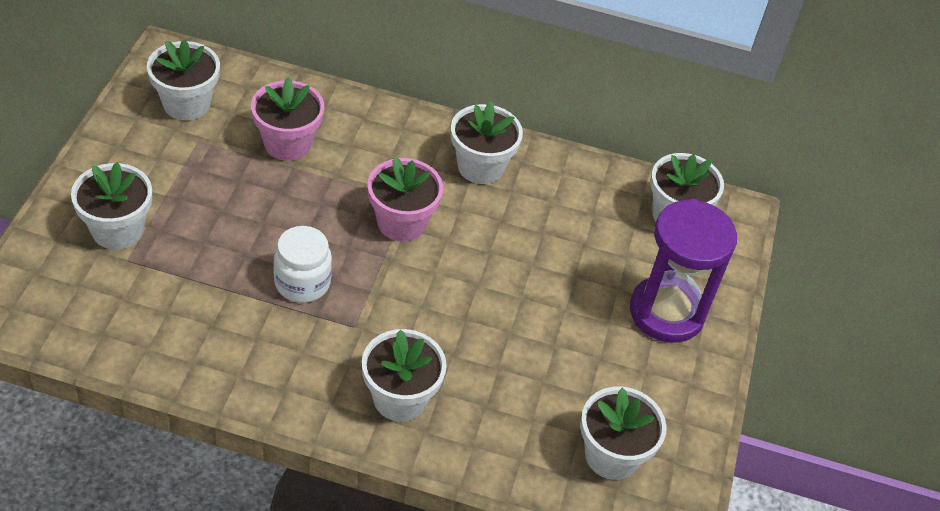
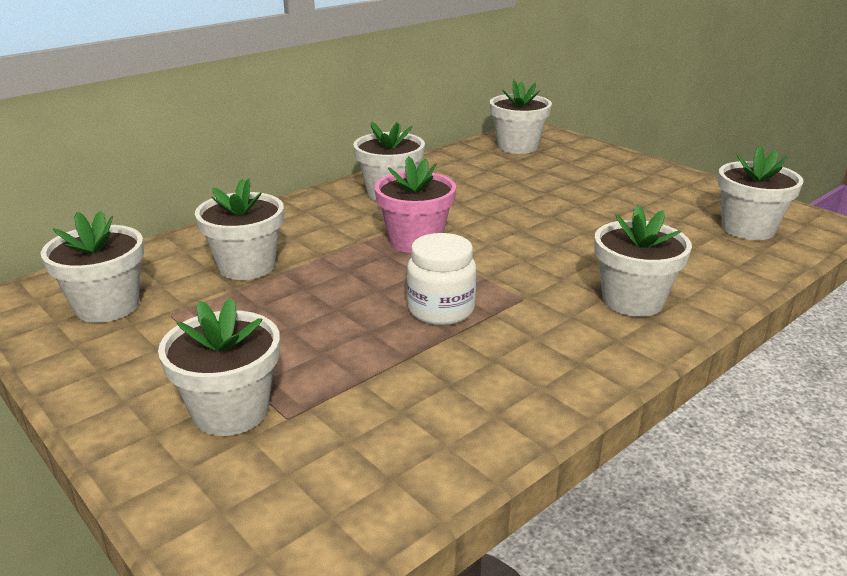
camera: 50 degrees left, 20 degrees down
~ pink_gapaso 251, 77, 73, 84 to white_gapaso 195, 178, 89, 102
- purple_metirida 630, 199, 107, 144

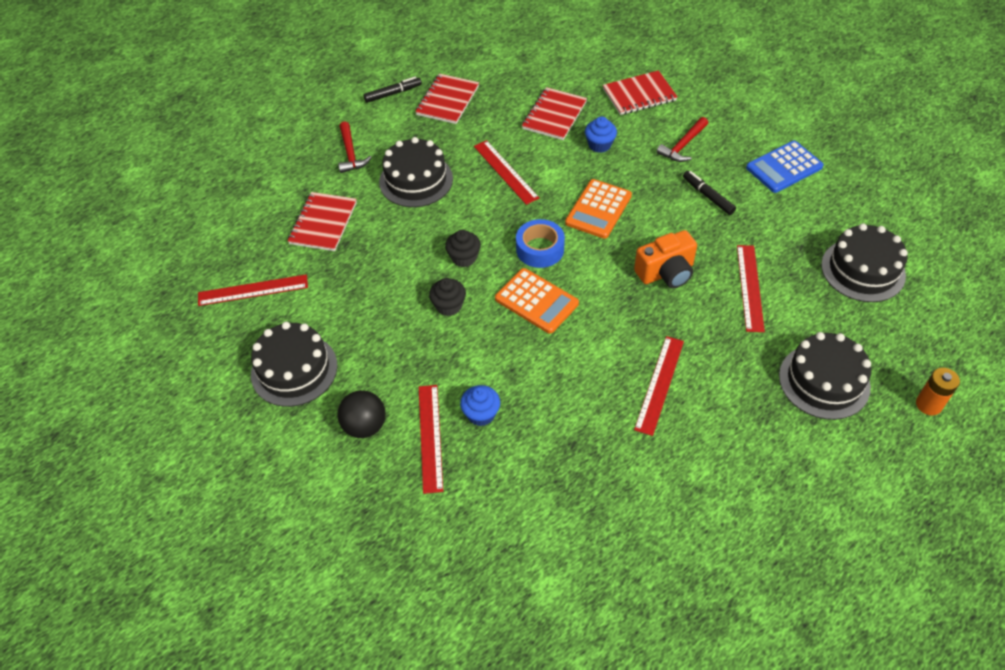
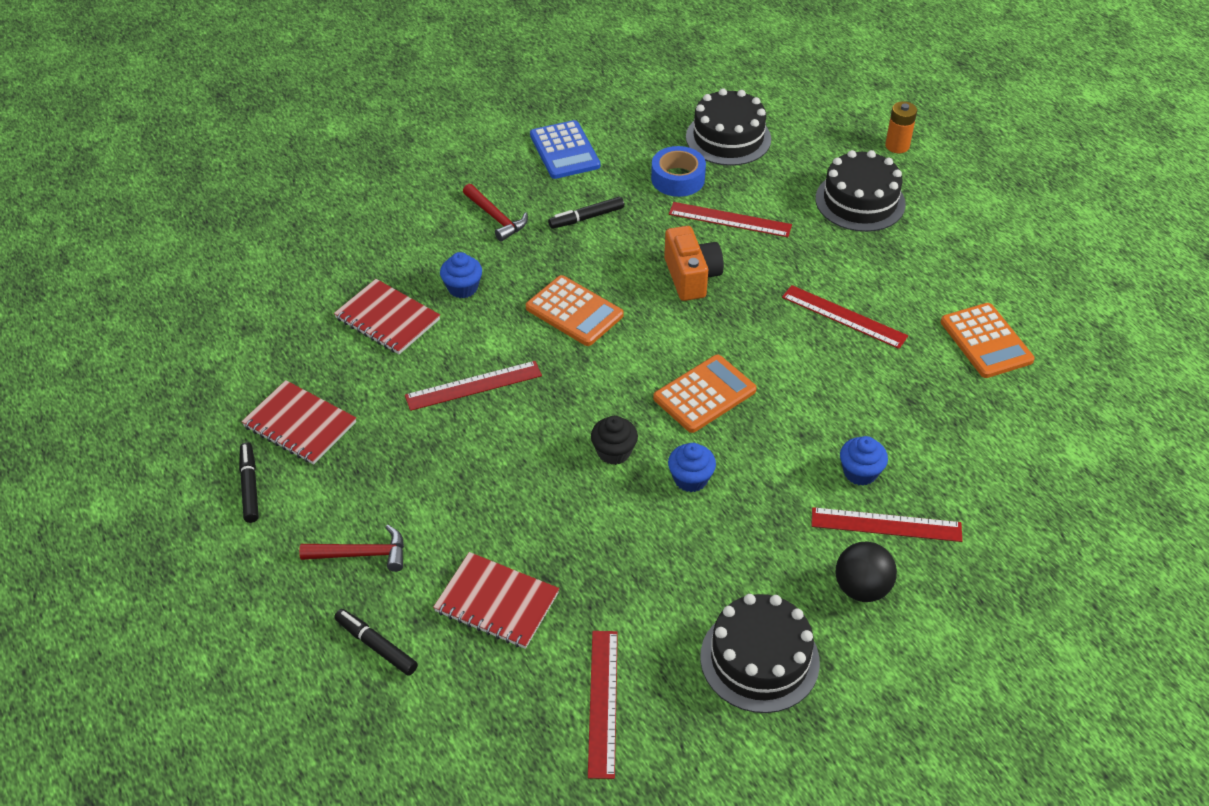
camera: 80 degrees left, 5 degrees down
+ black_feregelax 334, 609, 84, 67
~ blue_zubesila 516, 219, 49, 49 to 651, 146, 55, 51
~ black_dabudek 429, 278, 37, 38 to blue_dabudek 668, 443, 48, 49
+ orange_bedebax 941, 303, 94, 75
- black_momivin 379, 137, 74, 70
- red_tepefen 603, 70, 75, 45

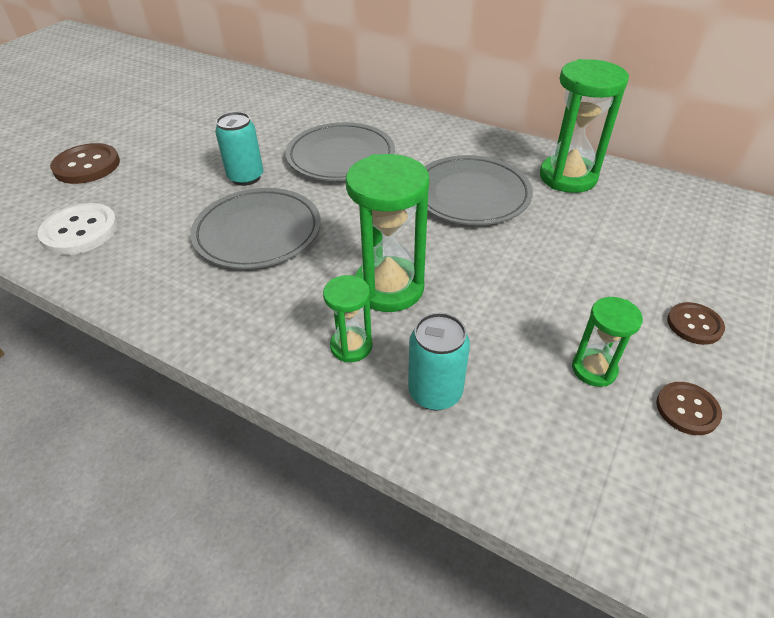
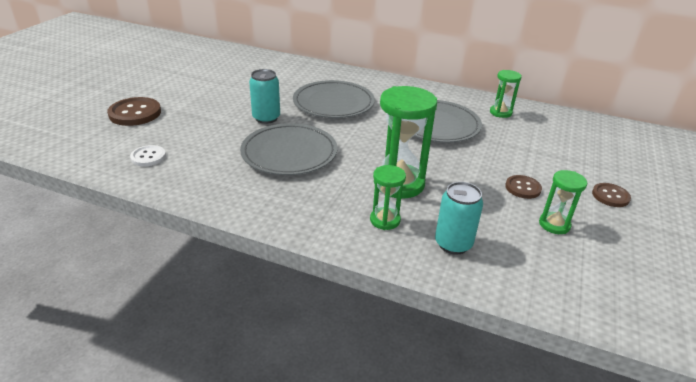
camera: 10 degrees left, 10 degrees down
~ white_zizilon 38, 203, 80, 52 = 130, 145, 36, 21 x0.59
~ green_metirida 540, 59, 89, 134 = 490, 70, 31, 48 x0.54
~ brown_zizilon 656, 382, 66, 53 to 505, 175, 37, 24

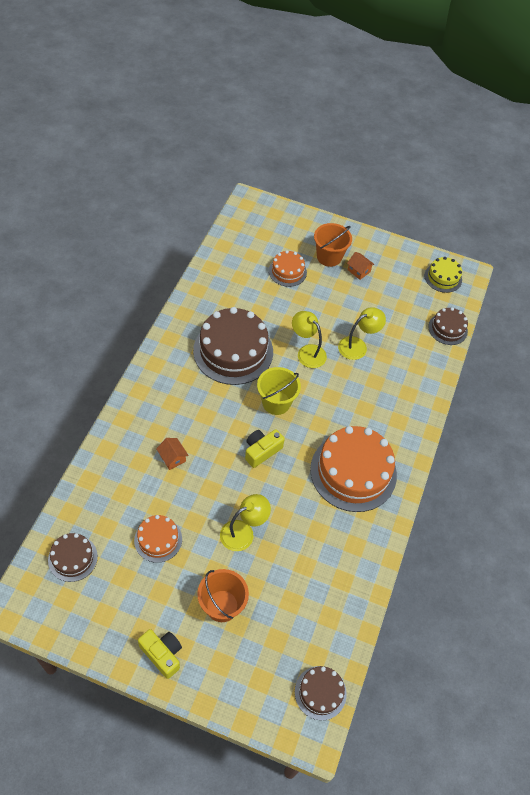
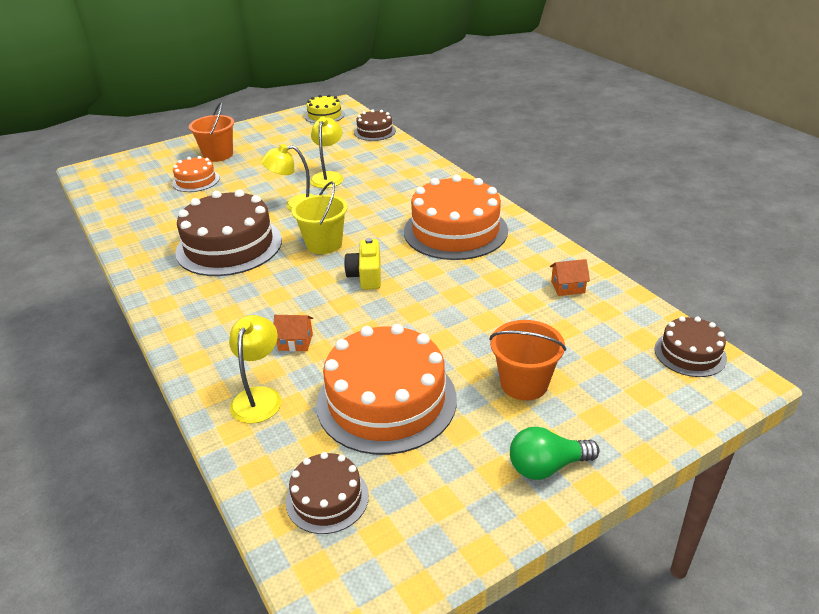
camera: 45 degrees left, 20 degrees down
~ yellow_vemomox 220, 494, 51, 57 to 229, 315, 52, 109
~ orange_momivin 134, 515, 48, 48 = 316, 324, 141, 131 x1.94
~ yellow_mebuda 138, 629, 44, 50 to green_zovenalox 510, 427, 90, 53
~ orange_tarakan 347, 252, 28, 28 to 550, 259, 40, 37

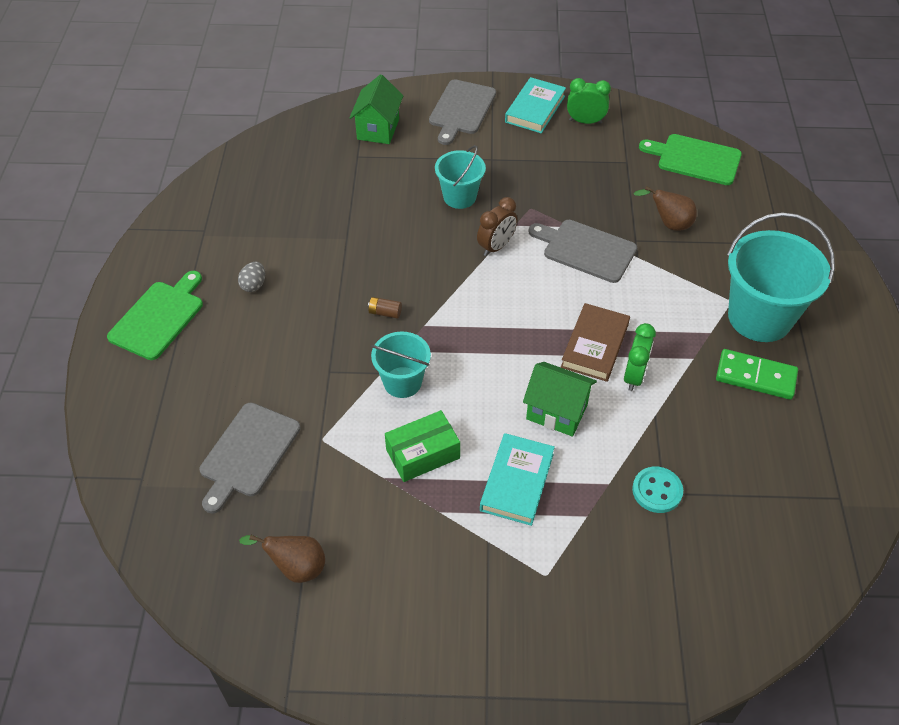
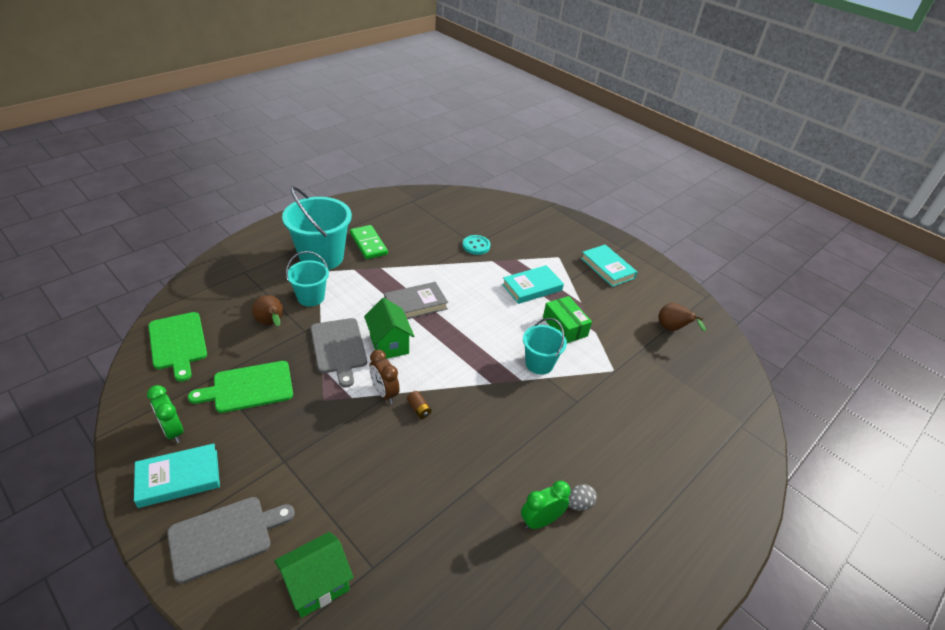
camera: 140 degrees left, 10 degrees down
~ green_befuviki 107, 271, 96, 89 to 188, 361, 105, 52
~ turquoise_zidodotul 435, 145, 51, 64 to 286, 251, 43, 56
~ green_tarakan 523, 362, 74, 75 to 364, 298, 50, 61
~ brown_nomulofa 477, 197, 40, 59 = 369, 349, 31, 55 120 degrees counterclockwise
~ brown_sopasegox 561, 303, 69, 79 to grey_sopasegox 384, 282, 64, 37
~ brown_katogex 368, 297, 34, 22 to 407, 391, 25, 28
~ green_nomulofa 624, 323, 32, 68 to 521, 481, 50, 48
~ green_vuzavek 385, 410, 75, 72 = 543, 296, 49, 47 45 degrees clockwise
+ turquoise_sopasegox 581, 244, 56, 43
- grey_befuviki 200, 403, 101, 110

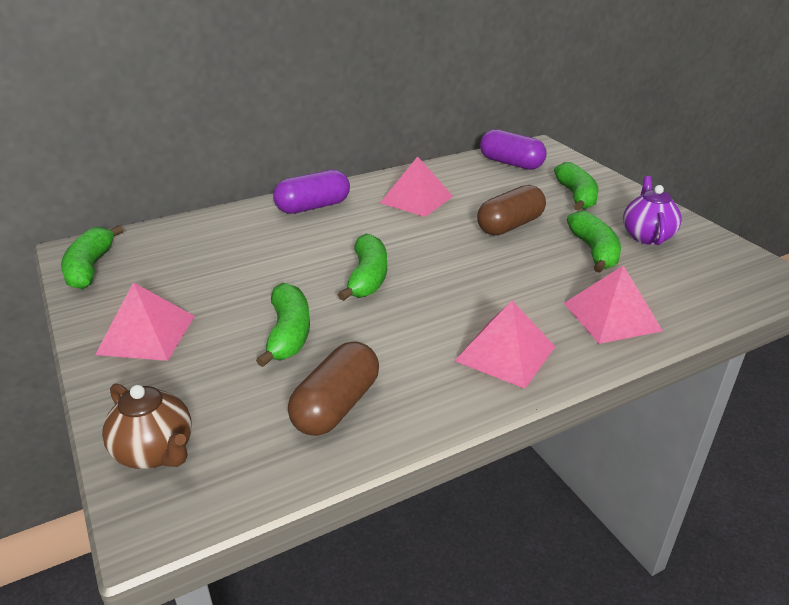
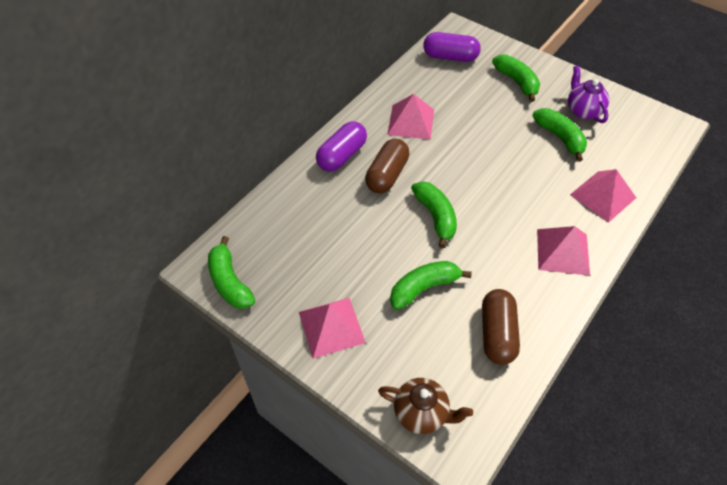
camera: 25 degrees left, 20 degrees up
~ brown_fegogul 477, 185, 69, 50 to 365, 139, 45, 54
~ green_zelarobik 256, 283, 54, 84 = 390, 261, 82, 49 90 degrees counterclockwise

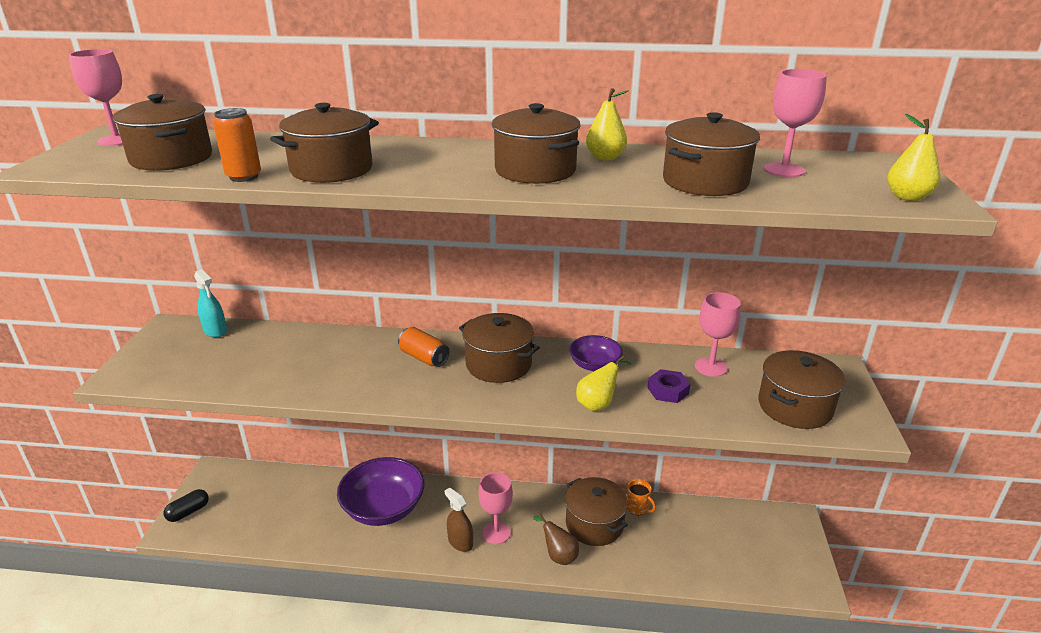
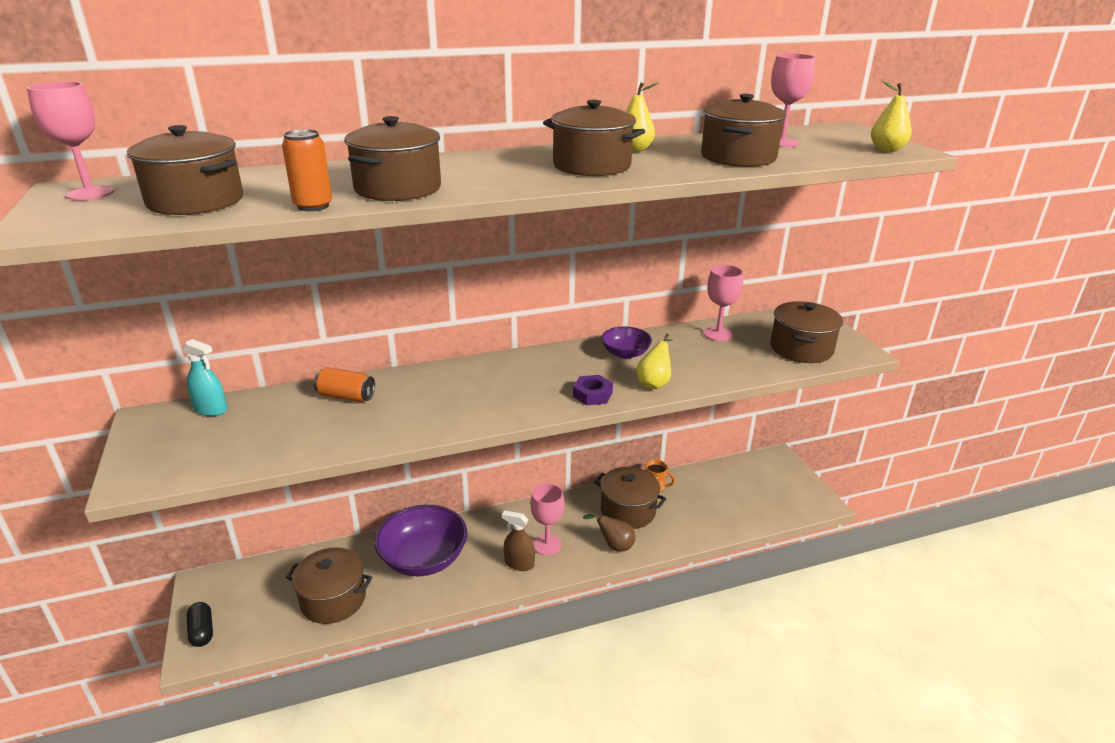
camera: 25 degrees left, 0 degrees up
~ black_fegogul 163, 489, 46, 33 = 187, 602, 26, 45 45 degrees counterclockwise
~ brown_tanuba 459, 313, 81, 70 to 285, 547, 87, 77
~ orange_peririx 398, 327, 52, 40 to 314, 367, 61, 35
~ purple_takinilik 647, 369, 44, 34 to 573, 375, 40, 30

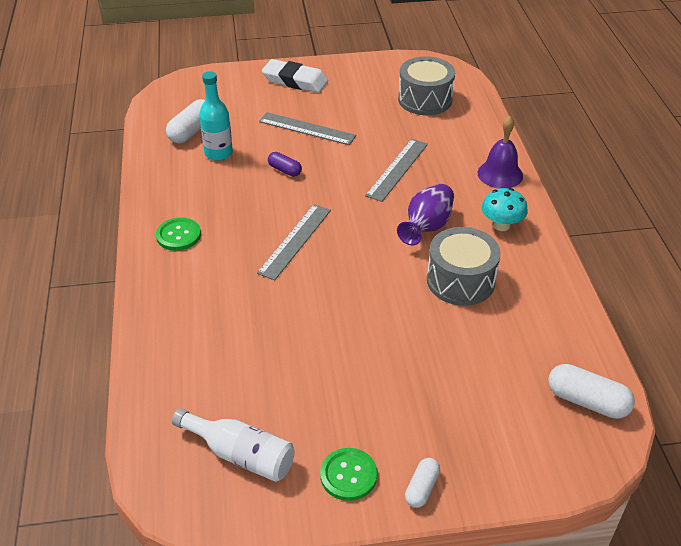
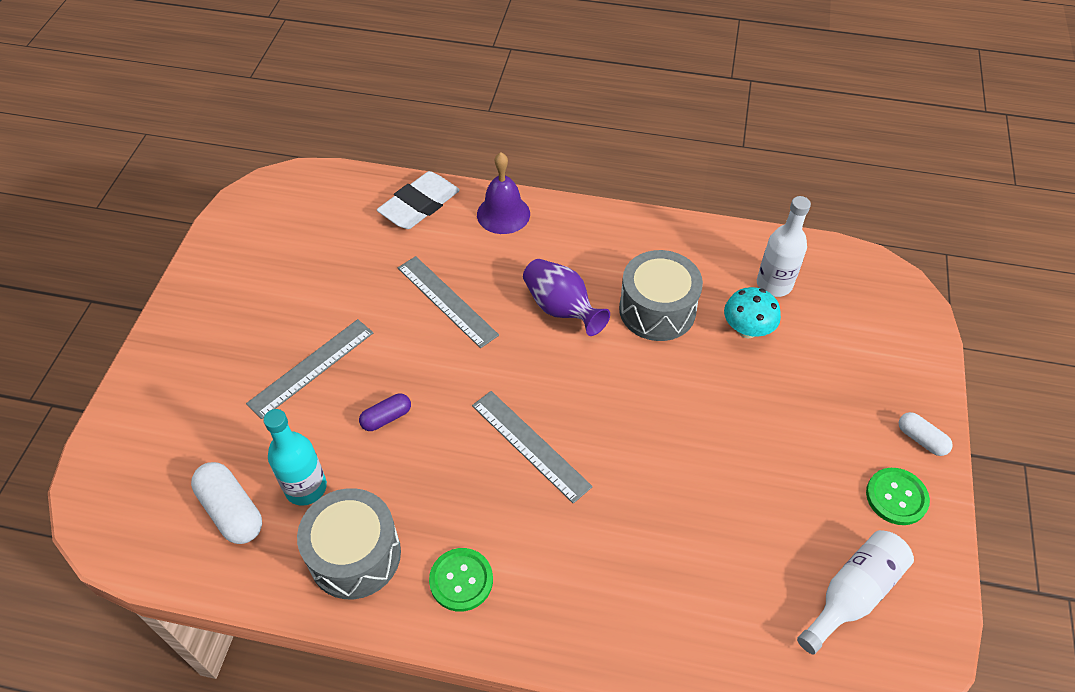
camera: 70 degrees left, 10 degrees up
~ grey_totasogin 398, 56, 57, 59 to 297, 488, 104, 111
~ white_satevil 262, 59, 66, 34 to 377, 171, 83, 58
~ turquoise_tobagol 482, 188, 46, 43 to 724, 287, 57, 51
+ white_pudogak 757, 196, 54, 101
- white_fegogul 548, 364, 87, 55

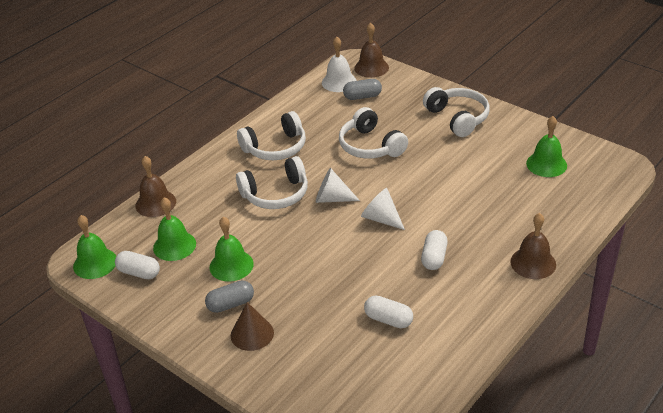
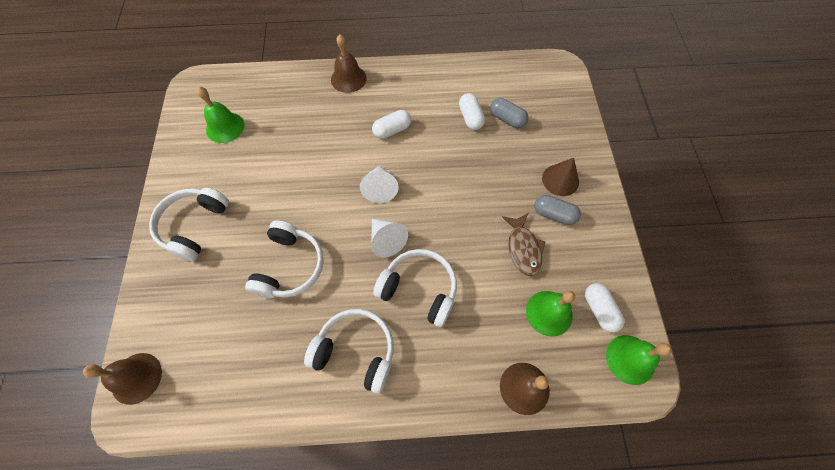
camera: 135 degrees left, 25 degrees up
~ grey_fegogul 343, 79, 39, 21 to 490, 98, 39, 30
~ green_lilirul 210, 217, 44, 65 to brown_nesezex 502, 213, 44, 63
- white_lilirul 322, 37, 35, 55

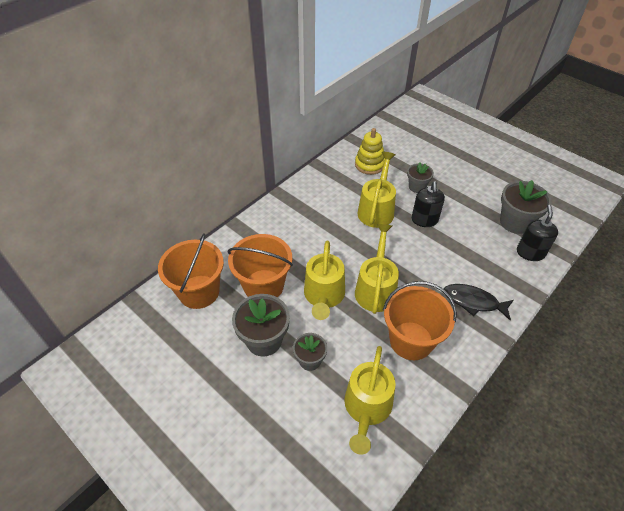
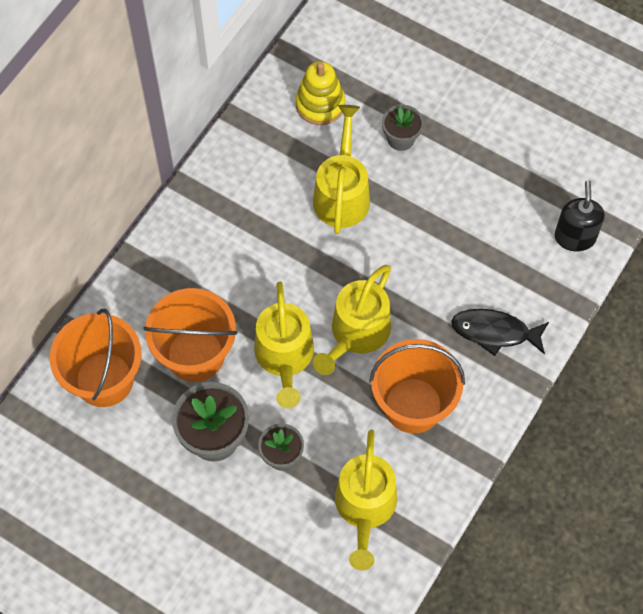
camera: 10 degrees left, 15 degrees up
~ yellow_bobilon 355, 224, 44, 90 = 313, 265, 78, 110 150 degrees counterclockwise
- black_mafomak 412, 181, 33, 46
- grey_gapaso 500, 180, 52, 54

